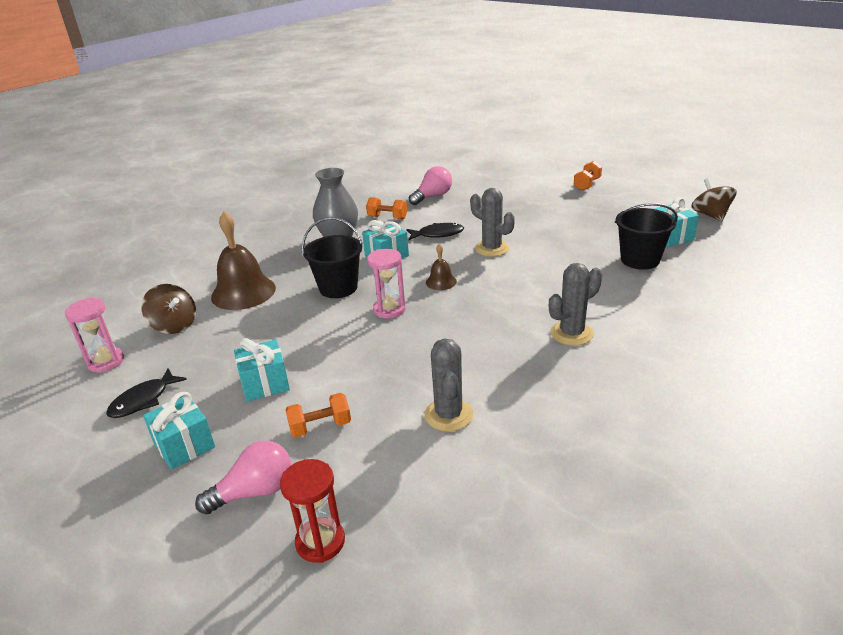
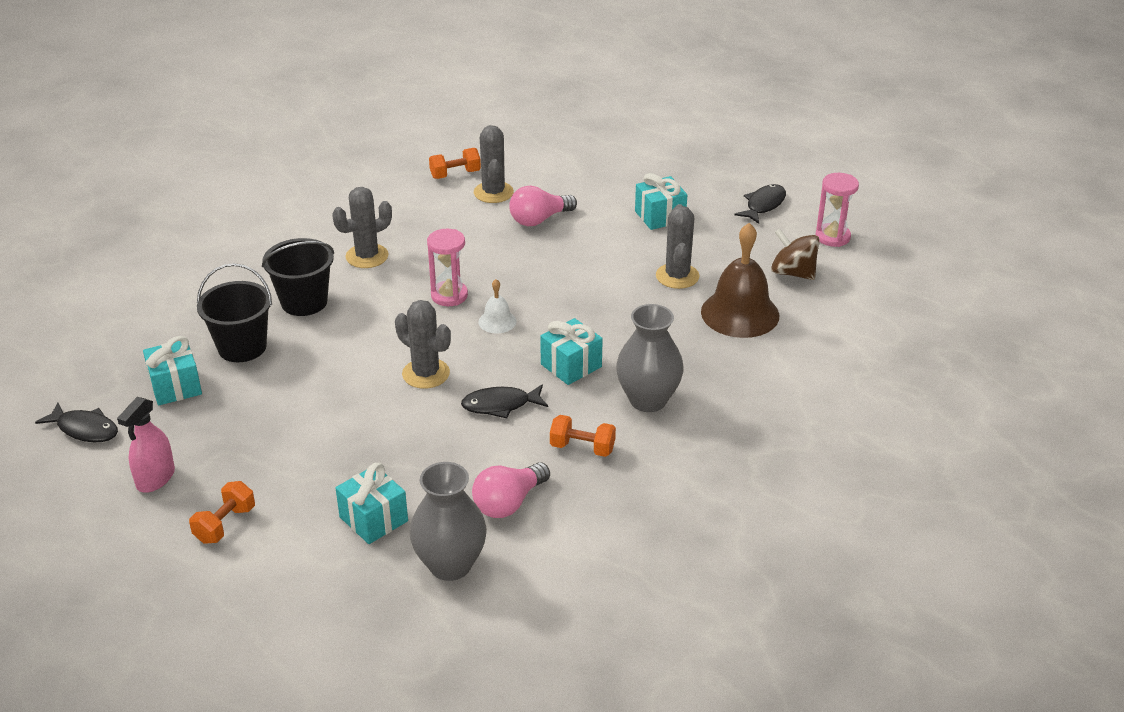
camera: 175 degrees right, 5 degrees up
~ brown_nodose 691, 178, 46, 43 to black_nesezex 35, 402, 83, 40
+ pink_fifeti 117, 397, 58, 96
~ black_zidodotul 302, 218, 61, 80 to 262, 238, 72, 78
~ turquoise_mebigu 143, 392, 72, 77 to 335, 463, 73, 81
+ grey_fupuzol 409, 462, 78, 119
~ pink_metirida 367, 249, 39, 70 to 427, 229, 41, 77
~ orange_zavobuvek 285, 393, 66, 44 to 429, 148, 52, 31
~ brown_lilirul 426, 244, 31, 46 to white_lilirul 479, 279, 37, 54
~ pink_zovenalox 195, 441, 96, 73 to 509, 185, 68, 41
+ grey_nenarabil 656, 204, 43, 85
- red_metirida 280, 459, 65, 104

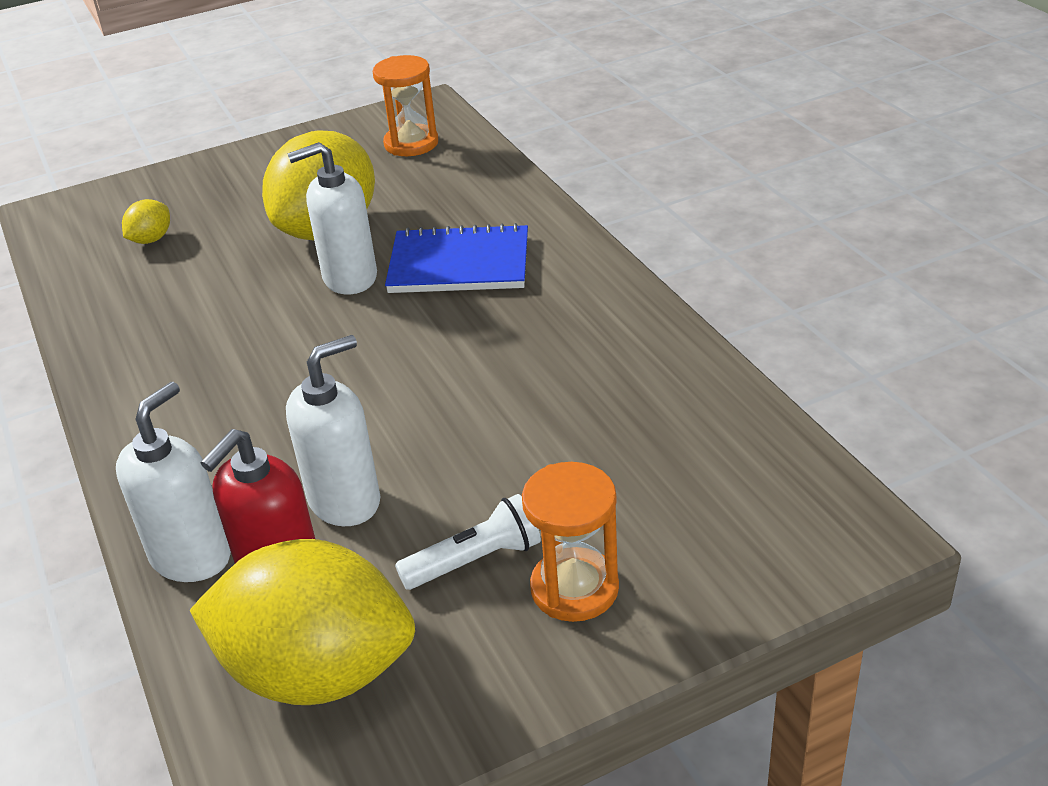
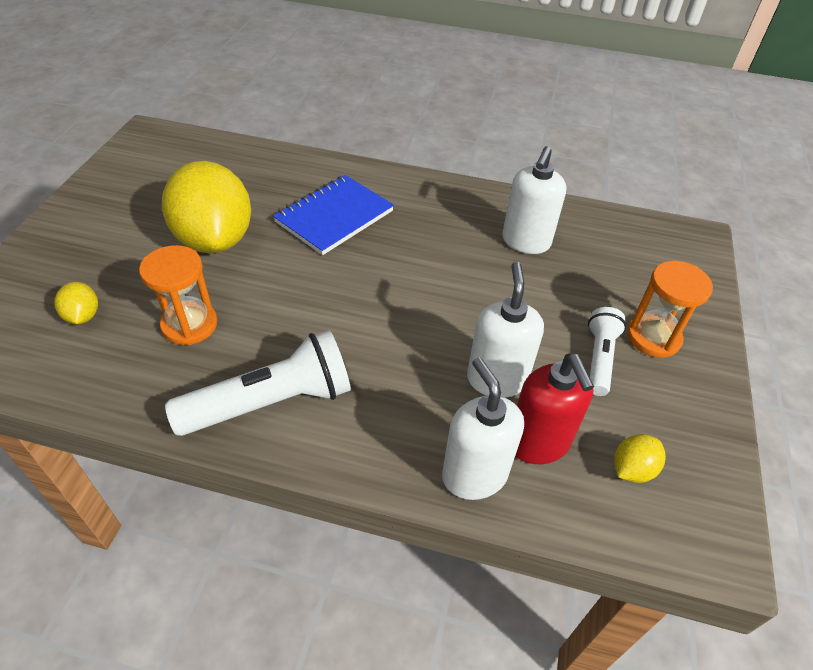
camera: 55 degrees left, 10 degrees up
~ orange_metirida 373, 55, 65, 101 to 139, 245, 78, 100
+ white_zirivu 165, 330, 186, 106
~ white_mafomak 287, 142, 90, 152 to 502, 146, 65, 108
~ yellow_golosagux 190, 539, 225, 166 = 614, 434, 52, 49 x0.42

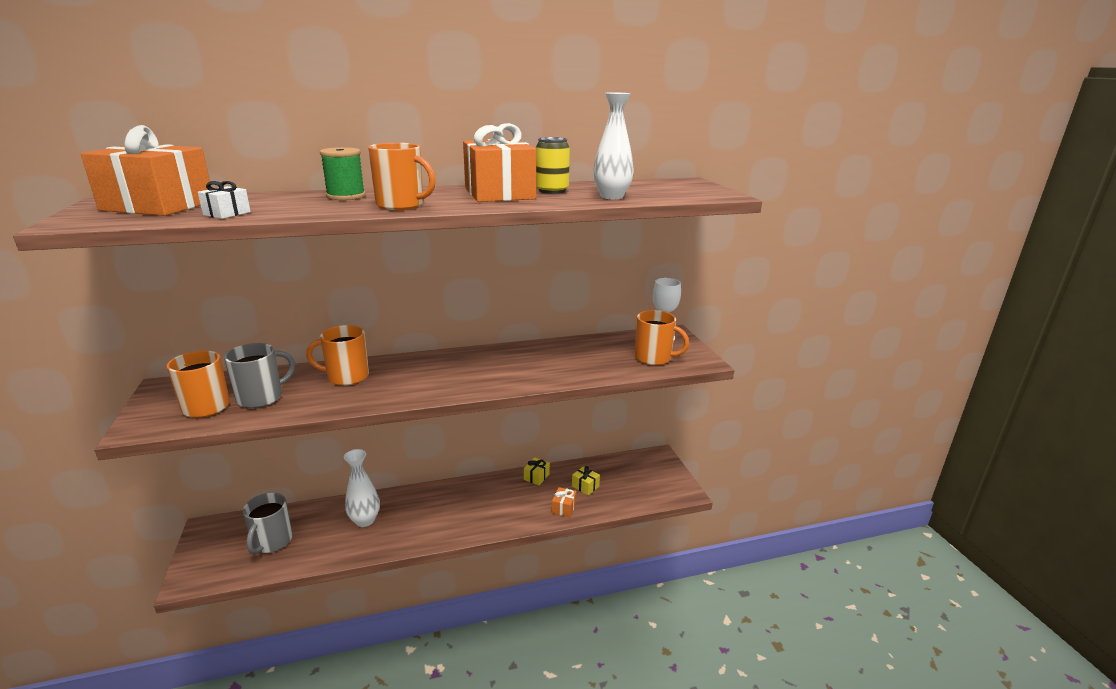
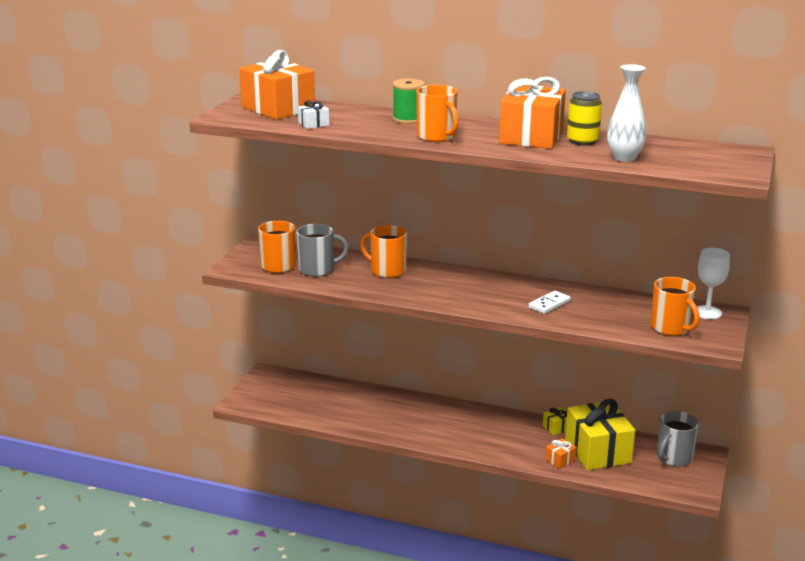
camera: 35 degrees right, 0 degrees up
+ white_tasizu 528, 291, 43, 23
~ yellow_mebigu 572, 466, 28, 30 = 565, 399, 70, 71 x2.42
~ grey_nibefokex 243, 493, 50, 61 to 657, 411, 42, 56
- white_fupuzol 344, 449, 36, 78

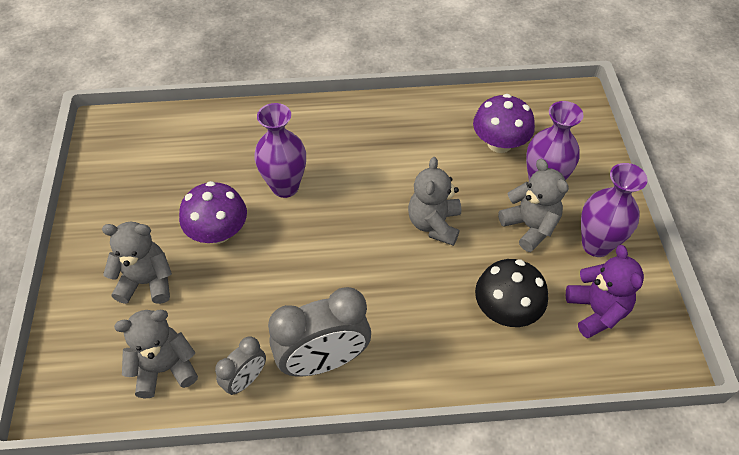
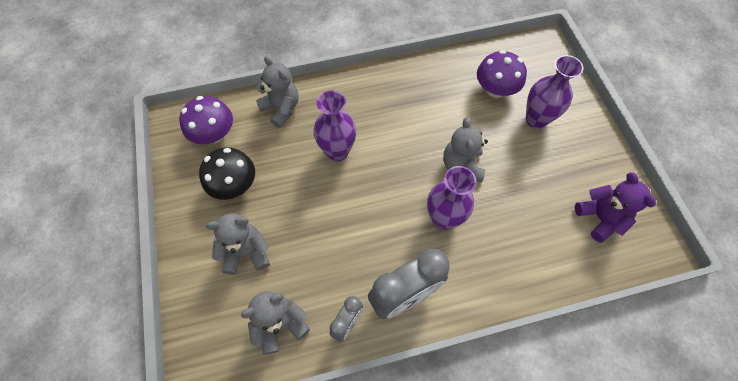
camera: 10 degrees left, 10 degrees up
~ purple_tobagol 179, 181, 68, 63 to 179, 96, 54, 48
~ black_tobagol 475, 259, 73, 68 to 199, 148, 56, 52
~ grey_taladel 498, 159, 71, 93 to 256, 56, 43, 72
~ purple_fupuzol 581, 163, 66, 94 to 427, 166, 49, 64

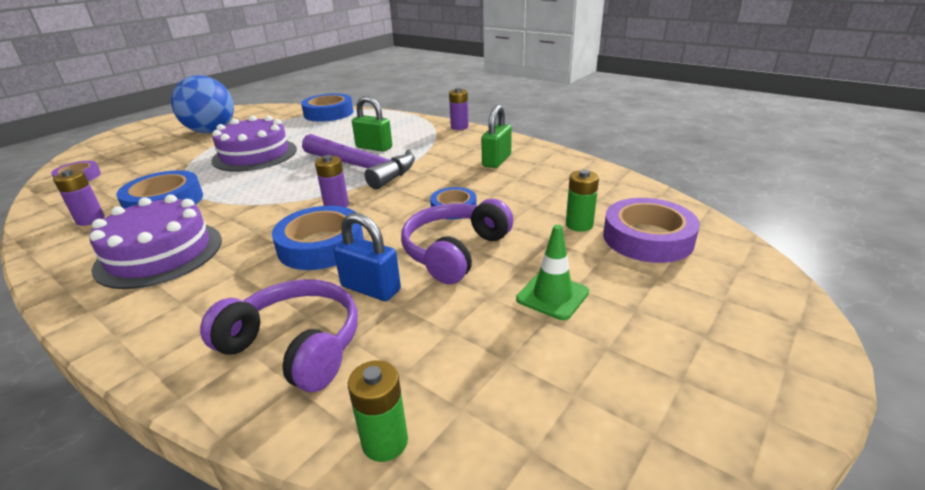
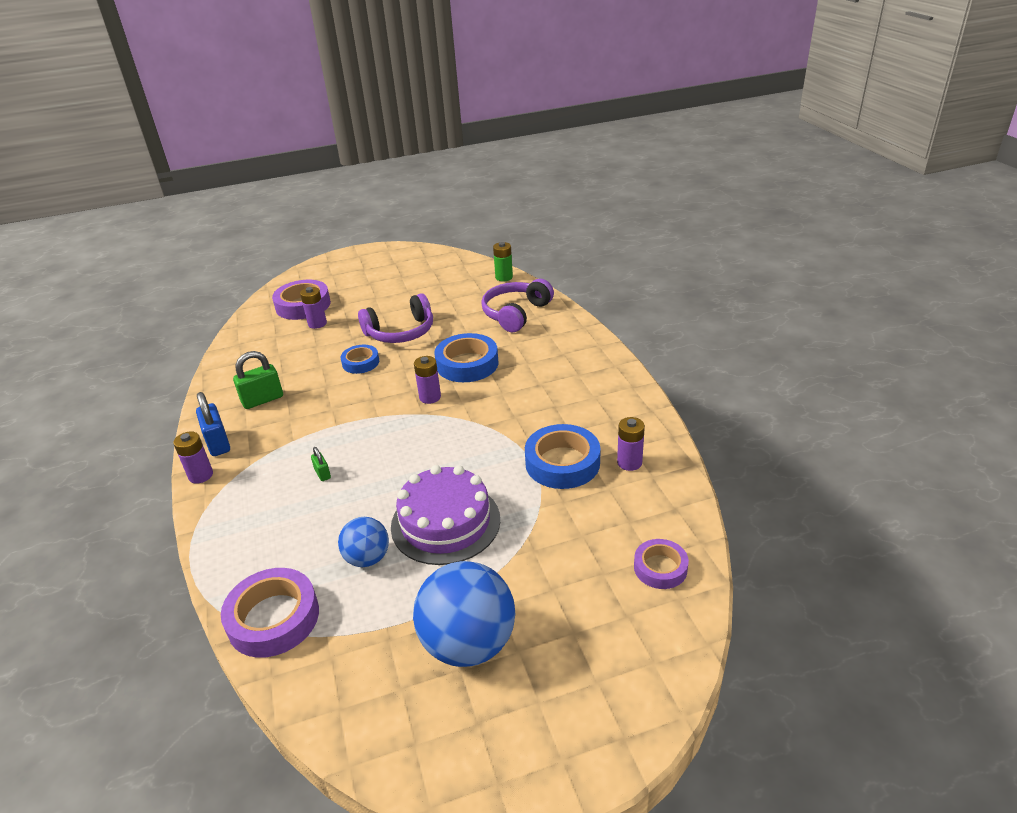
camera: 145 degrees left, 5 degrees up
~ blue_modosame 333, 213, 68, 88 to 196, 392, 34, 64
~ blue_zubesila 301, 94, 52, 28 to purple_zubesila 221, 568, 98, 90
~ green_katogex 566, 169, 33, 63 to purple_katogex 300, 287, 27, 42
~ green_modosame 352, 96, 40, 56 = 311, 447, 20, 34 x0.52
+ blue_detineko 338, 517, 51, 50
~ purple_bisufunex 200, 279, 158, 113 = 481, 279, 73, 53 60 degrees clockwise
- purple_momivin 89, 195, 133, 94
- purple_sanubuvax 302, 134, 113, 55
- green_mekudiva 516, 225, 73, 95

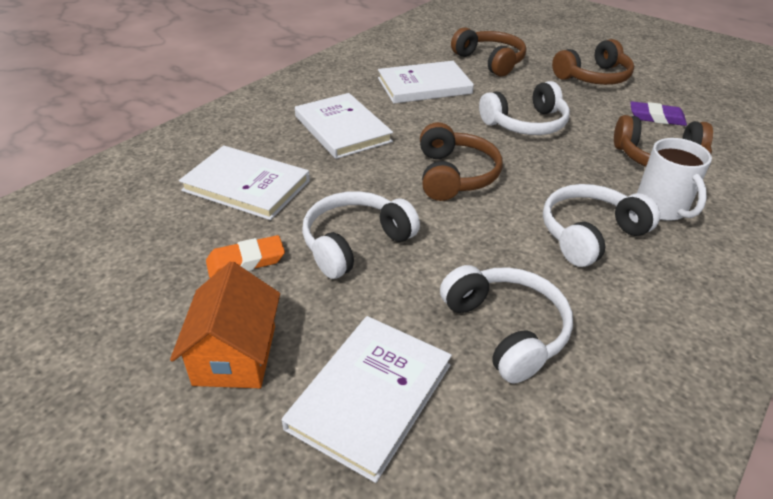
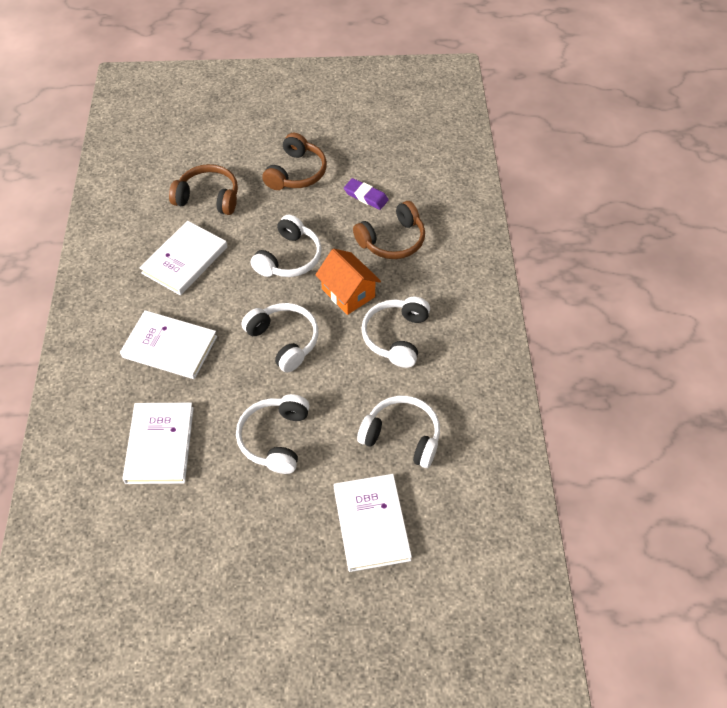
camera: 40 degrees left, 15 degrees up
~ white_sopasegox 179, 145, 131, 75 = 123, 403, 71, 81 75 degrees counterclockwise
~ brown_bisufunex 420, 122, 82, 79 to white_bisufunex 242, 303, 77, 70
~ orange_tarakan 170, 262, 110, 126 to 315, 249, 66, 66
~ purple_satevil 630, 101, 57, 25 = 344, 178, 45, 32 60 degrees clockwise
- orange_satevil 206, 235, 79, 43
- white_nibefokex 637, 138, 75, 83

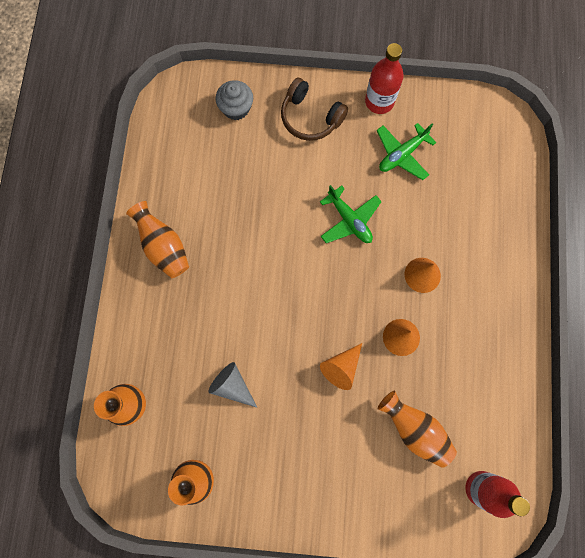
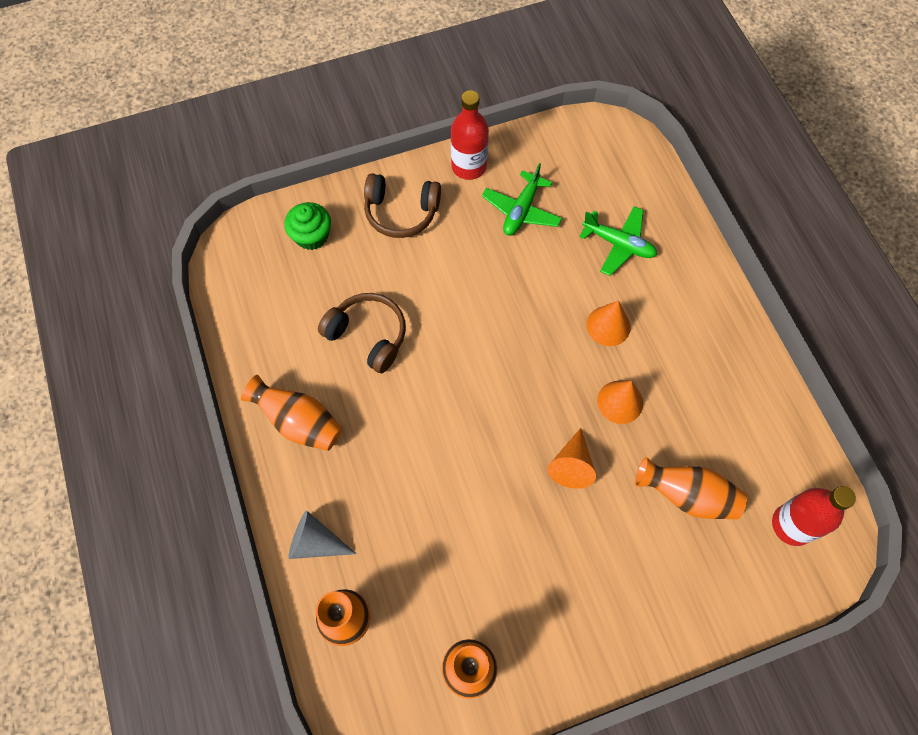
camera: 25 degrees left, 10 degrees down
~ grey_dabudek 215, 80, 38, 40 to green_dabudek 284, 202, 47, 48
~ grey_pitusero 209, 362, 48, 45 to 288, 510, 68, 49
+ brown_bisufunex 318, 293, 88, 80
~ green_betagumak 320, 185, 62, 58 to 579, 206, 78, 70

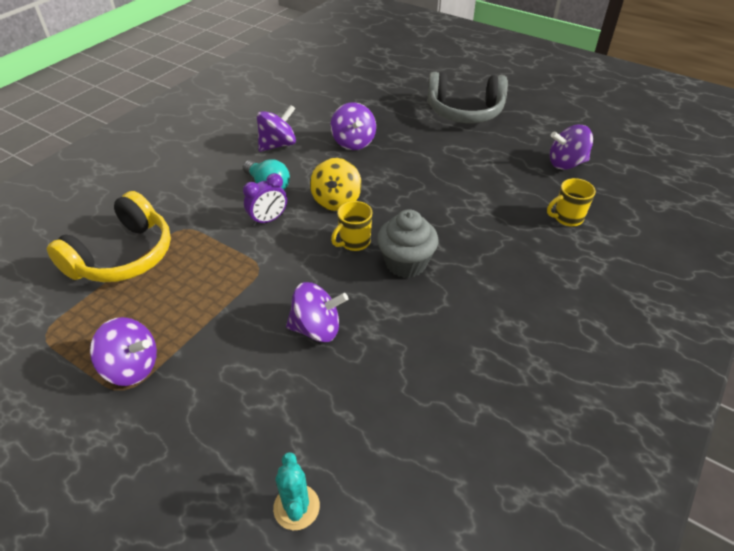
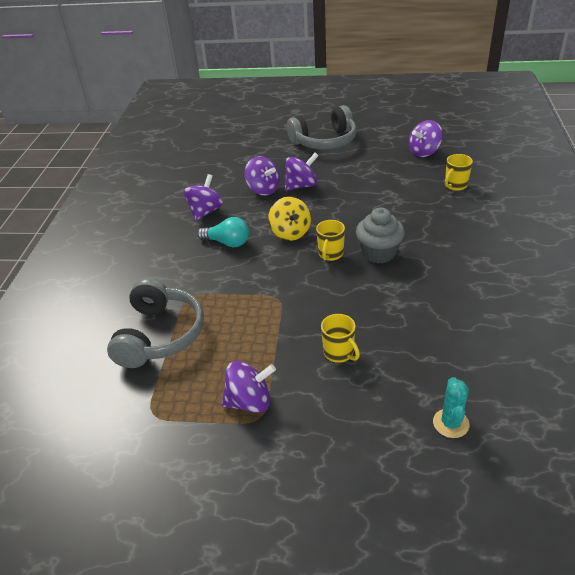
camera: 25 degrees left, 5 degrees down
~ yellow_bisufunex 47, 191, 124, 91 to grey_bisufunex 107, 278, 97, 90
~ purple_nodose 286, 282, 62, 60 to 285, 153, 33, 38
+ yellow_nibefokex 321, 314, 39, 49
~ turquoise_nenarabil 273, 452, 47, 78 = 433, 377, 36, 61 45 degrees clockwise
- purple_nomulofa 243, 173, 44, 53

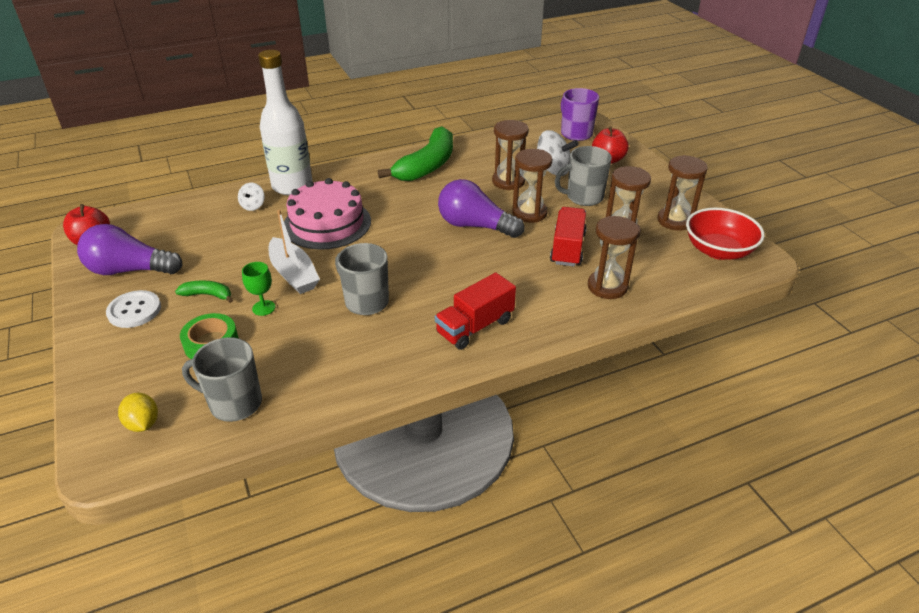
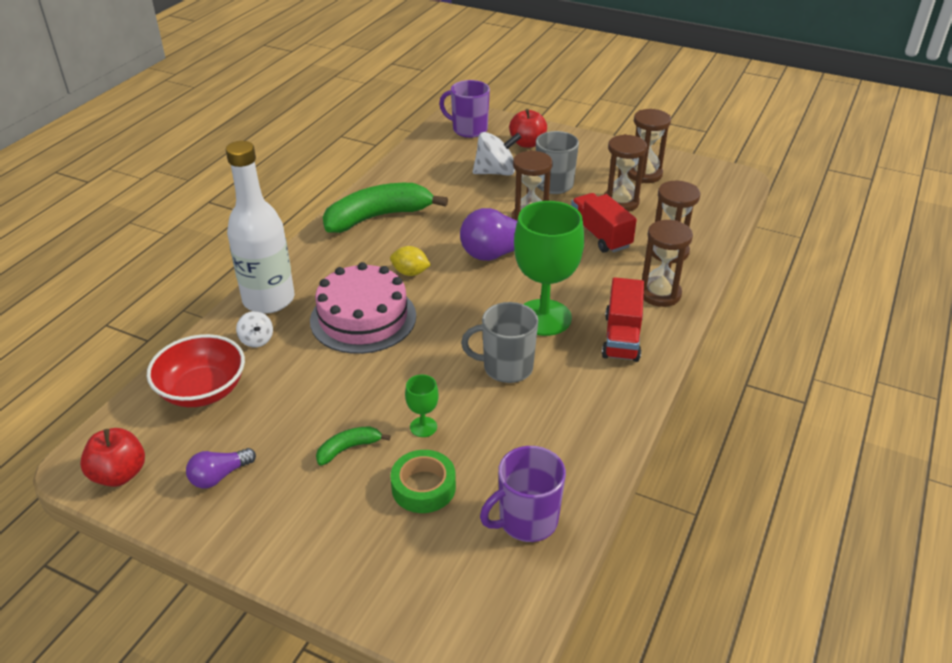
camera: 40 degrees left, 0 degrees up
~ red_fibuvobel 686, 208, 79, 52 to 147, 334, 98, 73
~ purple_zovenalox 77, 224, 106, 51 = 186, 448, 70, 40 x0.54
~ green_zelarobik 378, 126, 75, 55 = 323, 183, 125, 50 105 degrees counterclockwise
~ yellow_golosagux 118, 393, 40, 39 to 390, 246, 41, 30
~ grey_nibefokex 182, 337, 80, 85 to purple_nibefokex 480, 446, 86, 96
+ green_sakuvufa 514, 201, 70, 135
~ brown_metirida 492, 120, 37, 70 to 642, 220, 51, 87
- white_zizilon 106, 290, 55, 38
- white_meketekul 269, 210, 51, 84

